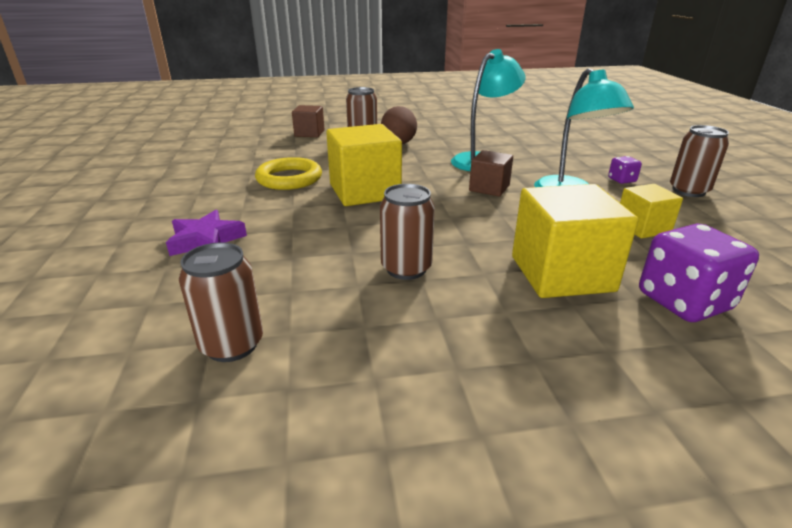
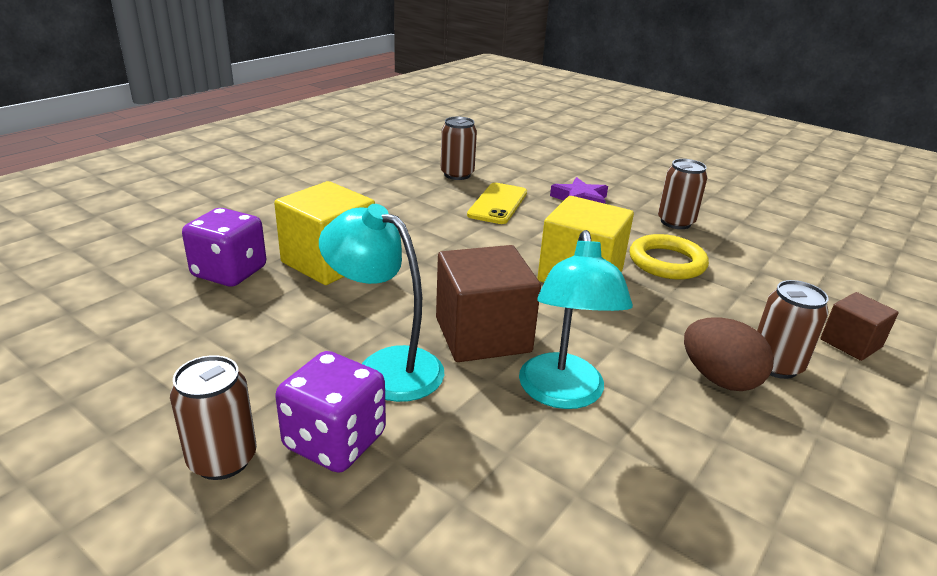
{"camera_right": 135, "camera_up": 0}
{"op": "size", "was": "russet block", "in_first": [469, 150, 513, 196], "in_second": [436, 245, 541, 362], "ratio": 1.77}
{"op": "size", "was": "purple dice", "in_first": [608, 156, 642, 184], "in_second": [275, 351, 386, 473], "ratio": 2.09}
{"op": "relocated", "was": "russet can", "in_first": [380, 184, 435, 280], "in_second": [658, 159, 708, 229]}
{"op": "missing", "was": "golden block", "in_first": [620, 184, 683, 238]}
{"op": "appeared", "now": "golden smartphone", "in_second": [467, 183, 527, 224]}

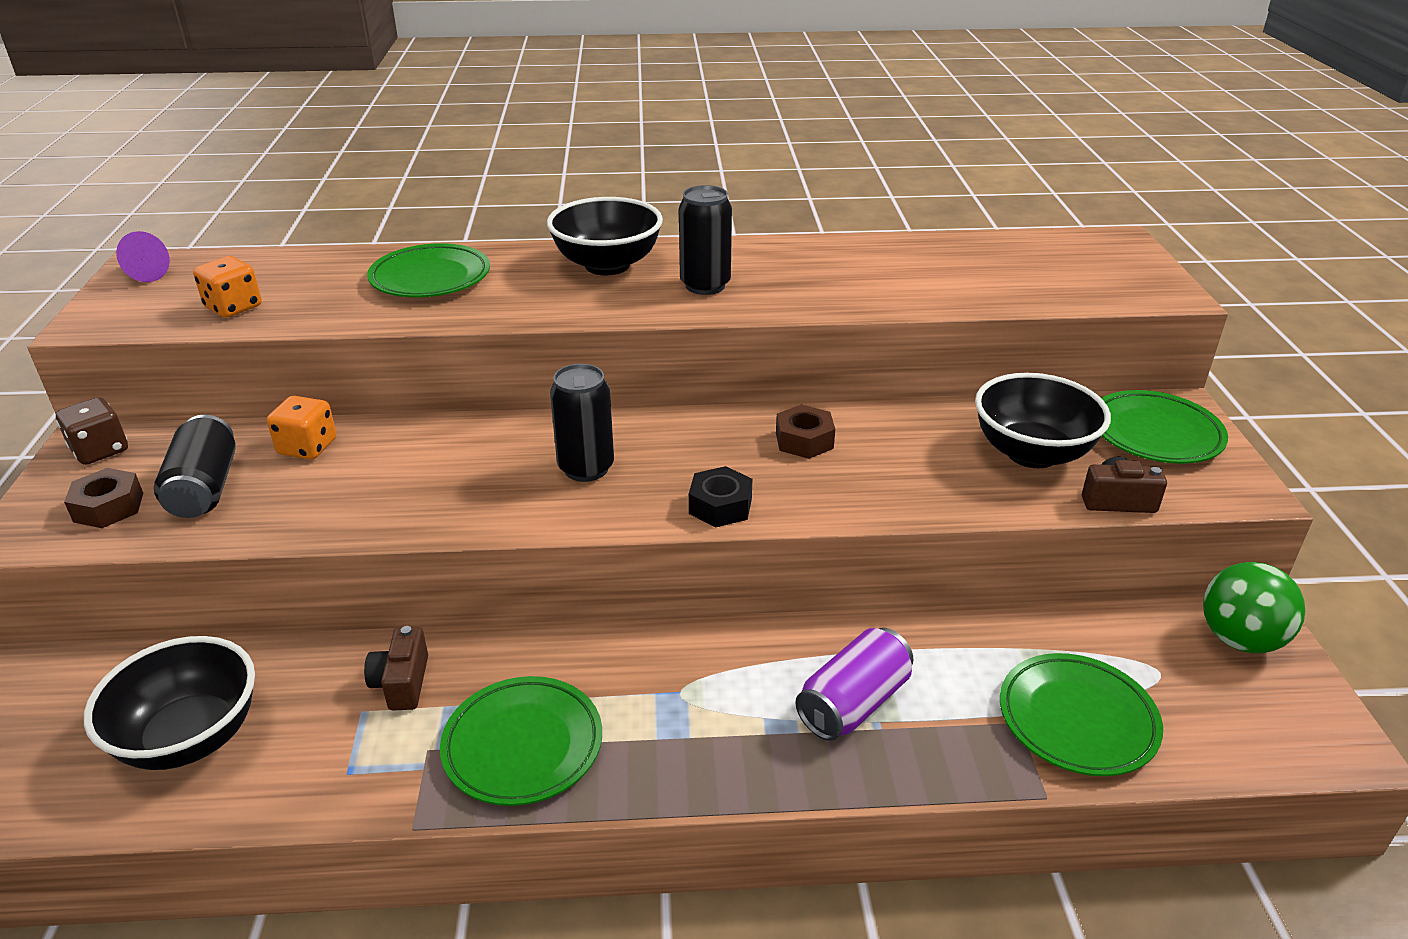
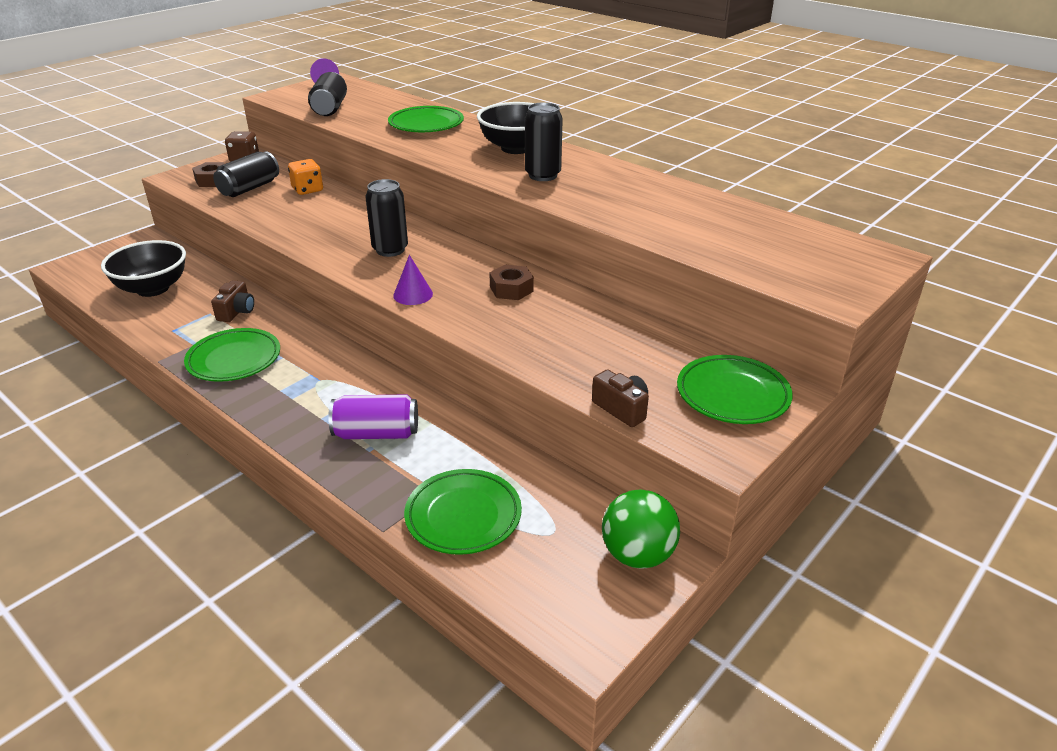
{"camera_right": 45, "camera_up": 0}
{"op": "exchanged", "was": "bright orange dice", "now": "jet-black can", "in_first": [193, 256, 262, 318], "in_second": [308, 72, 347, 116]}
{"op": "missing", "was": "jet-black deep dish", "in_first": [975, 373, 1111, 468]}
{"op": "exchanged", "was": "jet-black hex nut", "now": "purple solid cone", "in_first": [689, 466, 752, 528], "in_second": [393, 255, 433, 305]}
{"op": "spun", "was": "russet compact camera", "in_first": [364, 626, 428, 710], "in_second": [211, 280, 254, 322], "clockwise": 150}

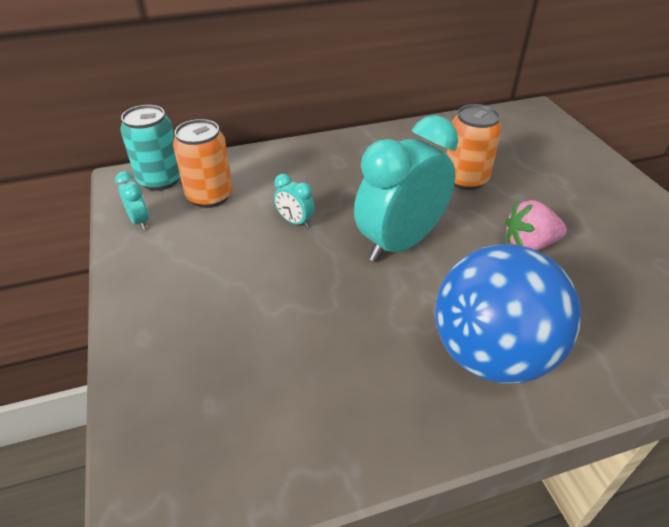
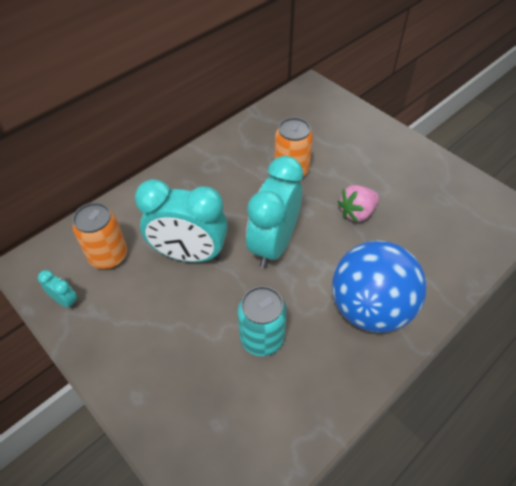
{"camera_right": -25, "camera_up": 10}
{"op": "relocated", "was": "aqua can", "in_first": [120, 105, 180, 191], "in_second": [238, 286, 287, 356]}
{"op": "size", "was": "aqua clock", "in_first": [274, 174, 315, 228], "in_second": [135, 179, 228, 262], "ratio": 2.38}

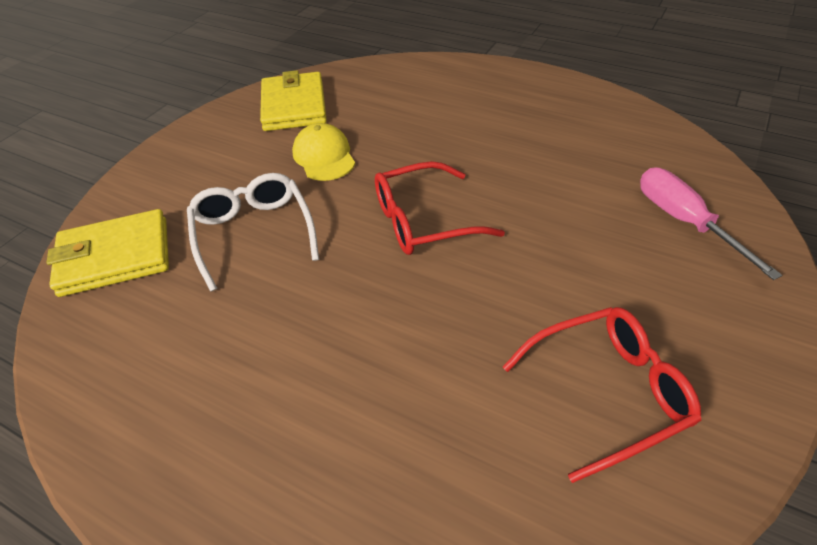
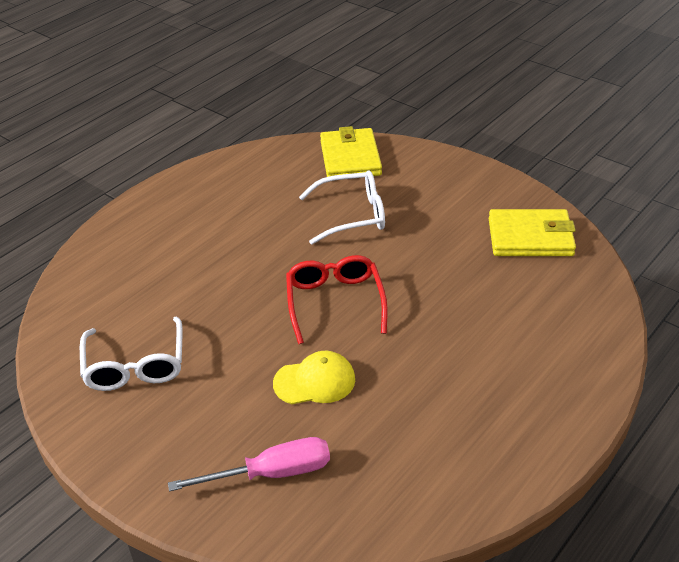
{"camera_right": 100, "camera_up": -5}
{"op": "relocated", "was": "golden baseball cap", "in_first": [292, 123, 355, 181], "in_second": [273, 351, 355, 404]}
{"op": "colour", "was": "crimson spectacles", "now": "snow-white spectacles", "in_first": [503, 307, 702, 483], "in_second": [80, 317, 182, 391]}

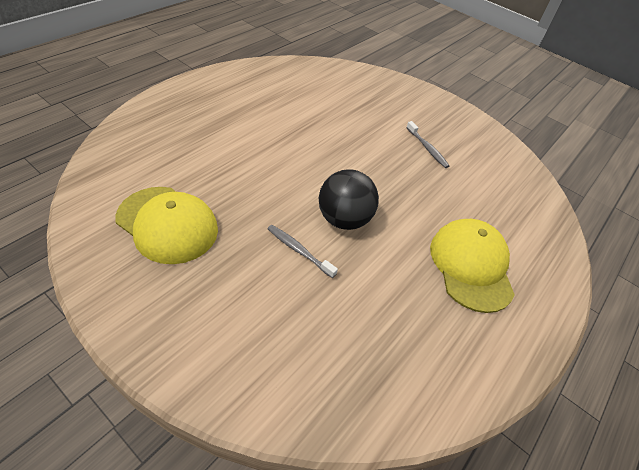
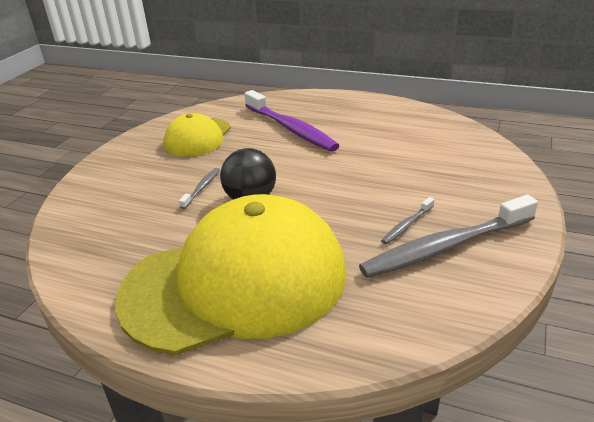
{"camera_right": 80, "camera_up": -15}
{"op": "size", "was": "golden baseball cap", "in_first": [430, 219, 515, 313], "in_second": [115, 194, 346, 355], "ratio": 1.95}
{"op": "appeared", "now": "purple dental brush", "in_second": [245, 90, 340, 152]}
{"op": "appeared", "now": "grey dental brush", "in_second": [359, 195, 538, 278]}

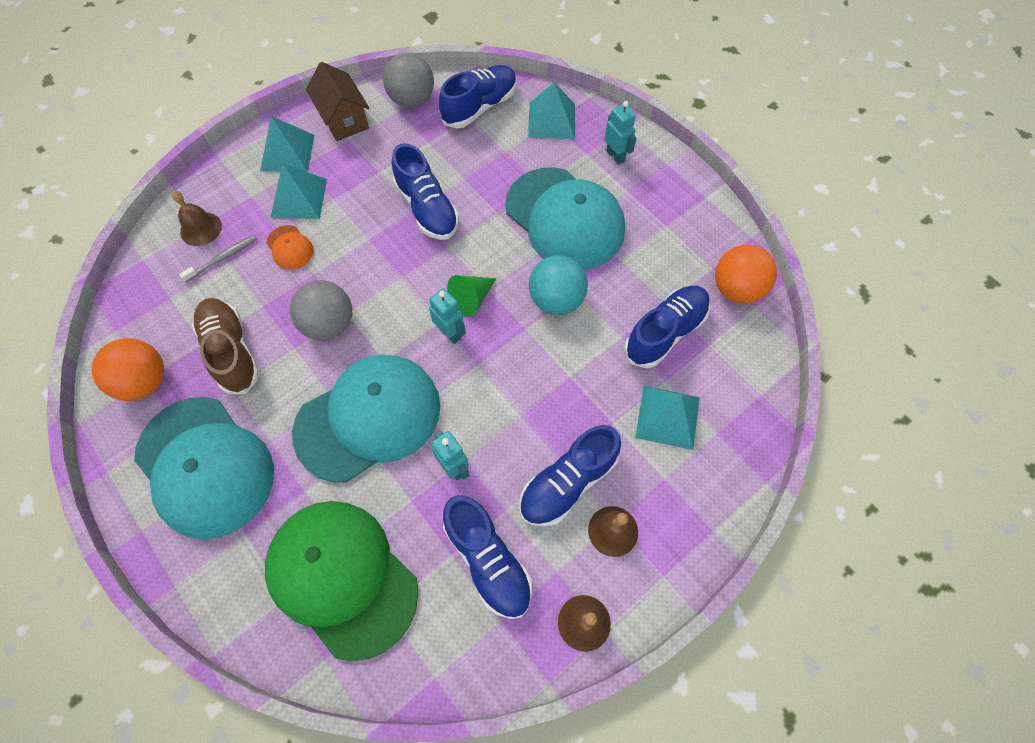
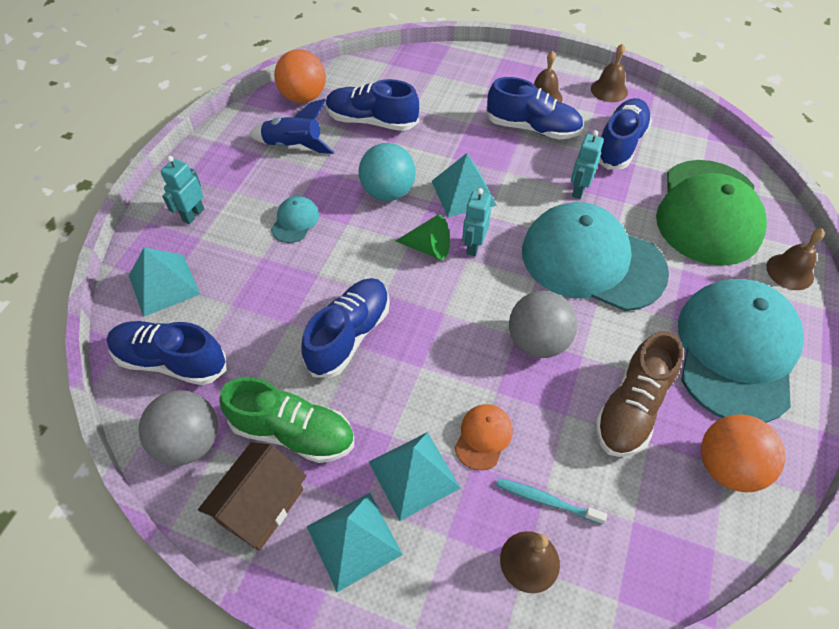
{"camera_right": -120, "camera_up": -10}
{"op": "size", "was": "aqua baseball cap", "in_first": [505, 167, 625, 270], "in_second": [271, 196, 319, 243], "ratio": 0.41}
{"op": "colour", "was": "grey dental brush", "now": "aqua dental brush", "in_first": [179, 235, 257, 282], "in_second": [496, 478, 607, 525]}
{"op": "relocated", "was": "aqua pyramid shape", "in_first": [635, 386, 700, 450], "in_second": [432, 153, 497, 217]}
{"op": "appeared", "now": "blue spaceship", "in_second": [248, 99, 334, 154]}
{"op": "appeared", "now": "russet hand bell", "in_second": [766, 229, 825, 290]}
{"op": "appeared", "now": "leaf-green shoe", "in_second": [219, 377, 354, 463]}

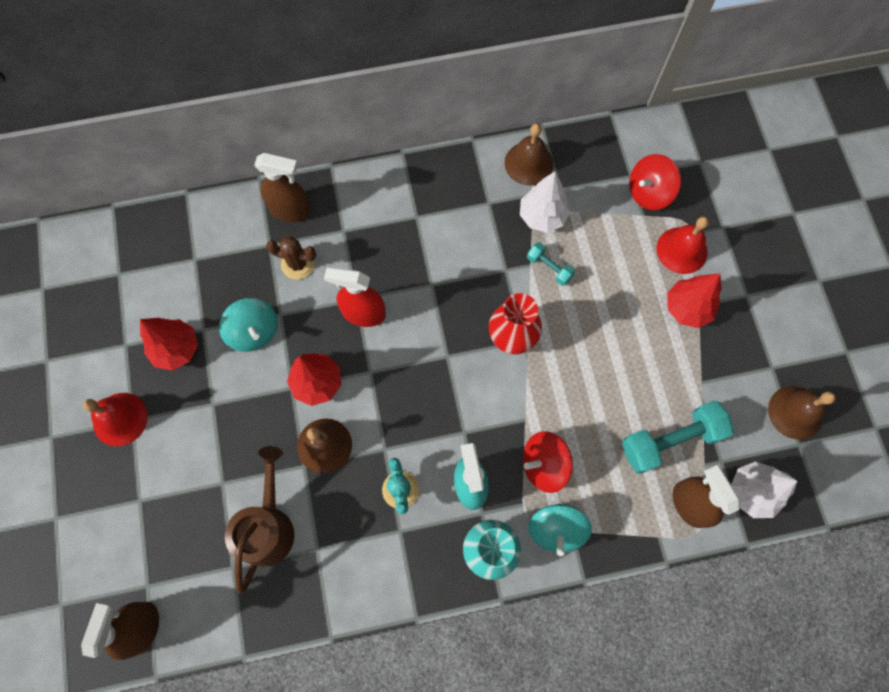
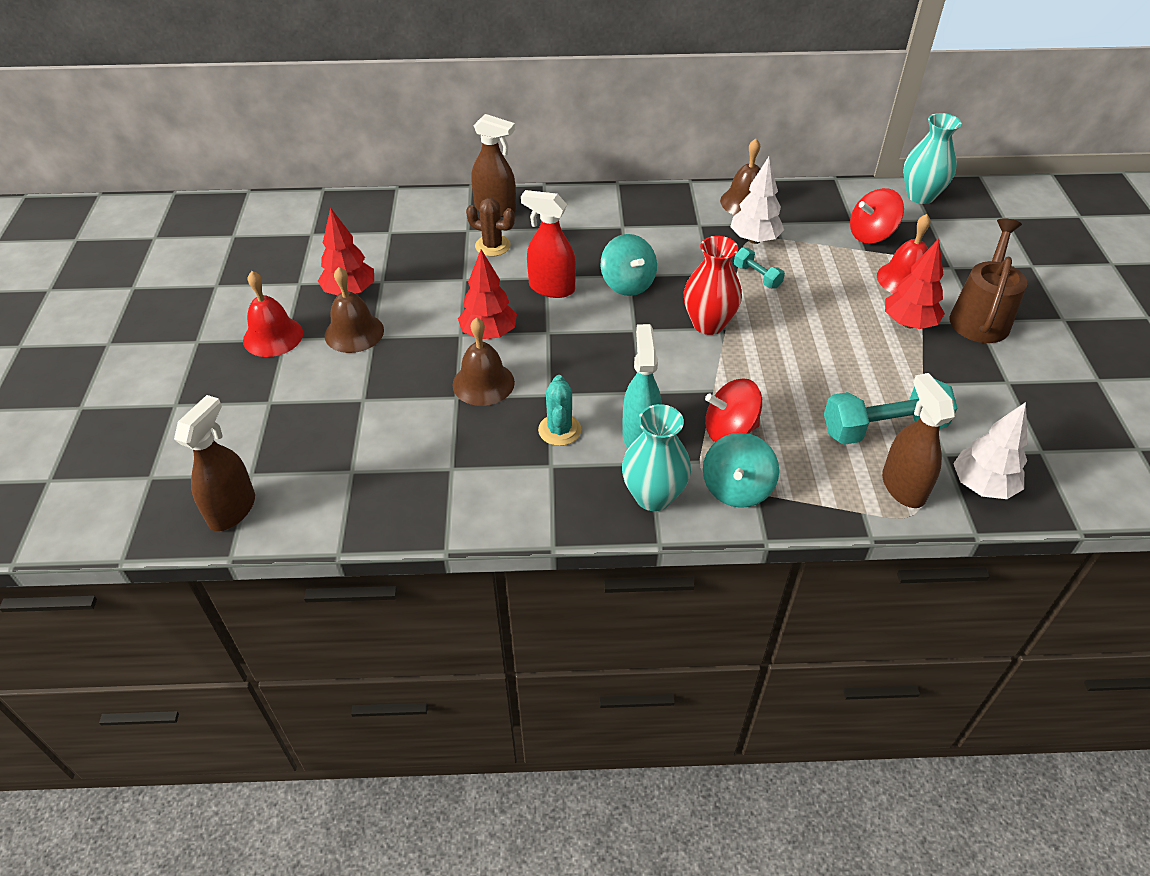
{"camera_right": 10, "camera_up": -25}
{"op": "relocated", "was": "aqua whirligig", "in_first": [219, 298, 278, 352], "in_second": [601, 234, 657, 296]}
{"op": "relocated", "was": "russet hand bell", "in_first": [768, 386, 836, 439], "in_second": [325, 267, 384, 353]}
{"op": "relocated", "was": "russet watering pot", "in_first": [225, 446, 294, 594], "in_second": [950, 218, 1027, 343]}
{"op": "appeared", "now": "aqua vase", "in_second": [903, 113, 961, 204]}

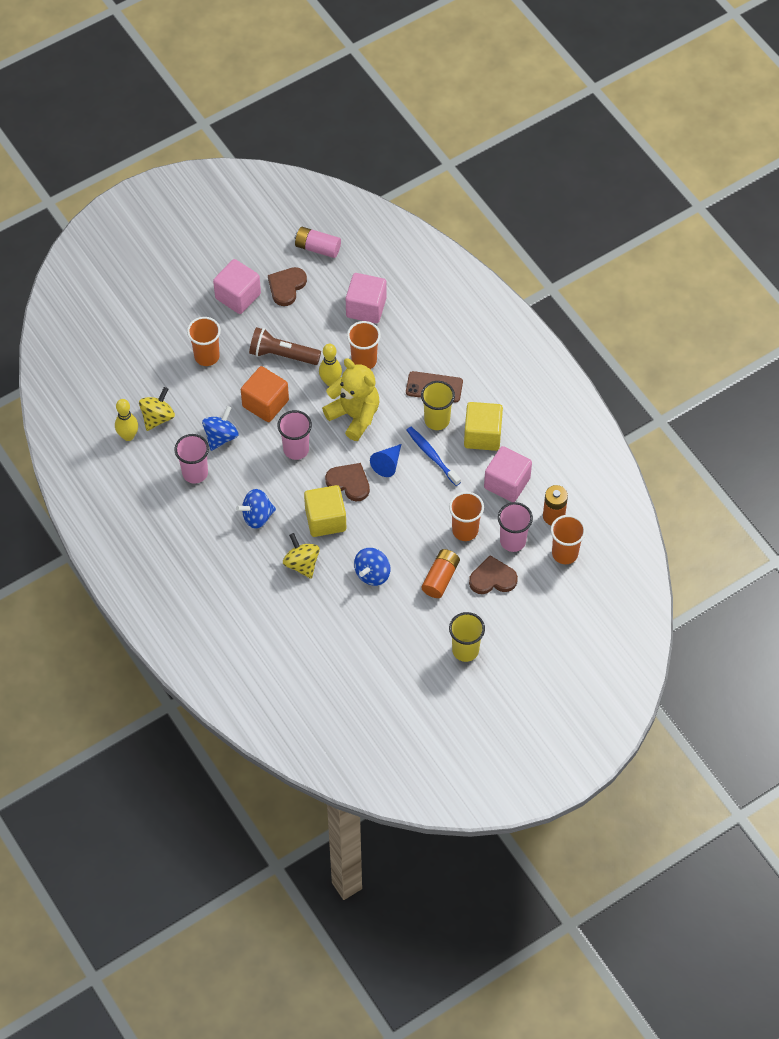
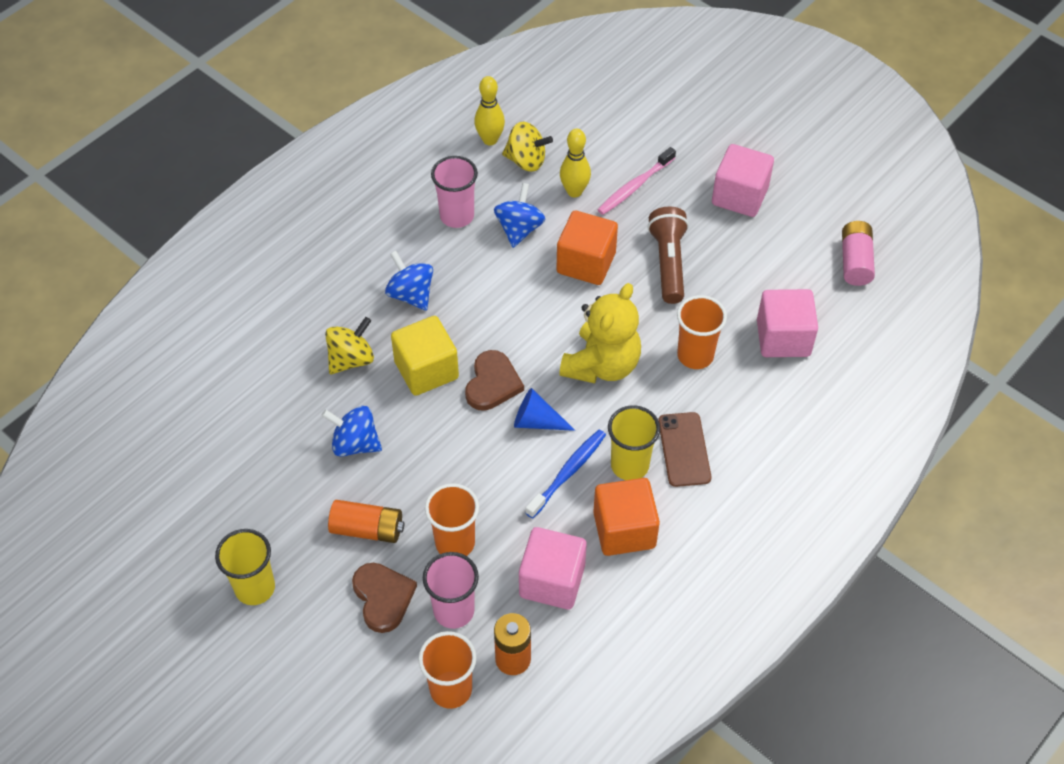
{"camera_right": 75, "camera_up": -5}
{"op": "missing", "was": "russet love heart", "in_first": [268, 267, 307, 306]}
{"op": "exchanged", "was": "bright orange tumbler", "now": "rosy dental brush", "in_first": [187, 317, 221, 366], "in_second": [597, 147, 676, 215]}
{"op": "relocated", "was": "golden tenpin", "in_first": [319, 344, 342, 386], "in_second": [560, 129, 591, 197]}
{"op": "colour", "was": "golden block", "now": "bright orange block", "in_first": [464, 402, 503, 451], "in_second": [593, 478, 660, 556]}
{"op": "spun", "was": "blue whirligig", "in_first": [202, 406, 239, 451], "in_second": [494, 183, 545, 248], "clockwise": -90}
{"op": "missing", "was": "rosy tumbler", "in_first": [277, 410, 312, 460]}

